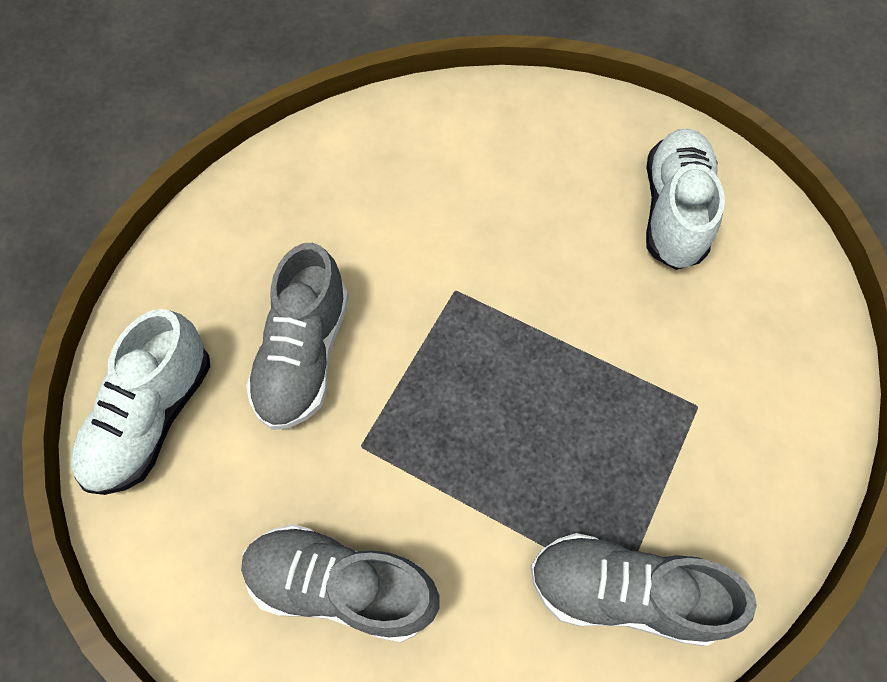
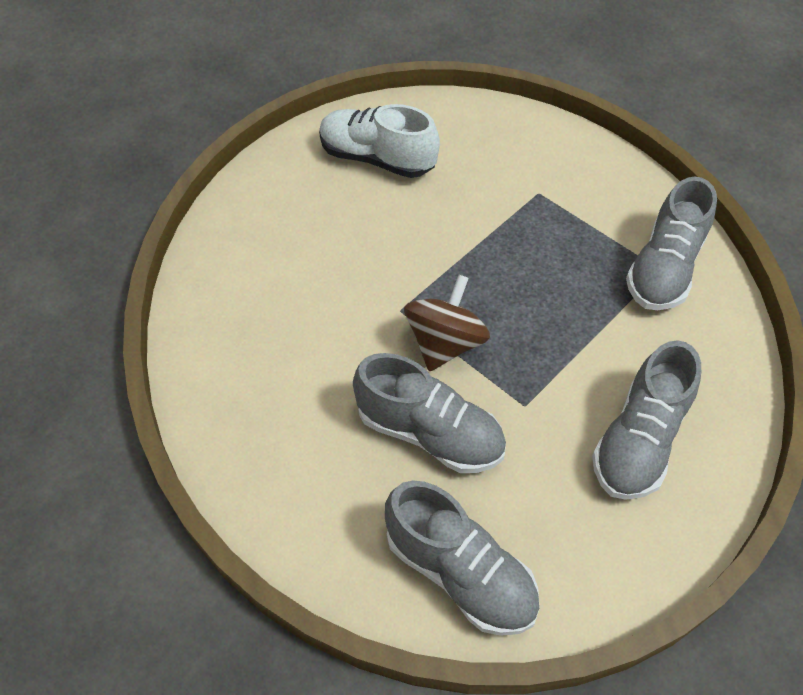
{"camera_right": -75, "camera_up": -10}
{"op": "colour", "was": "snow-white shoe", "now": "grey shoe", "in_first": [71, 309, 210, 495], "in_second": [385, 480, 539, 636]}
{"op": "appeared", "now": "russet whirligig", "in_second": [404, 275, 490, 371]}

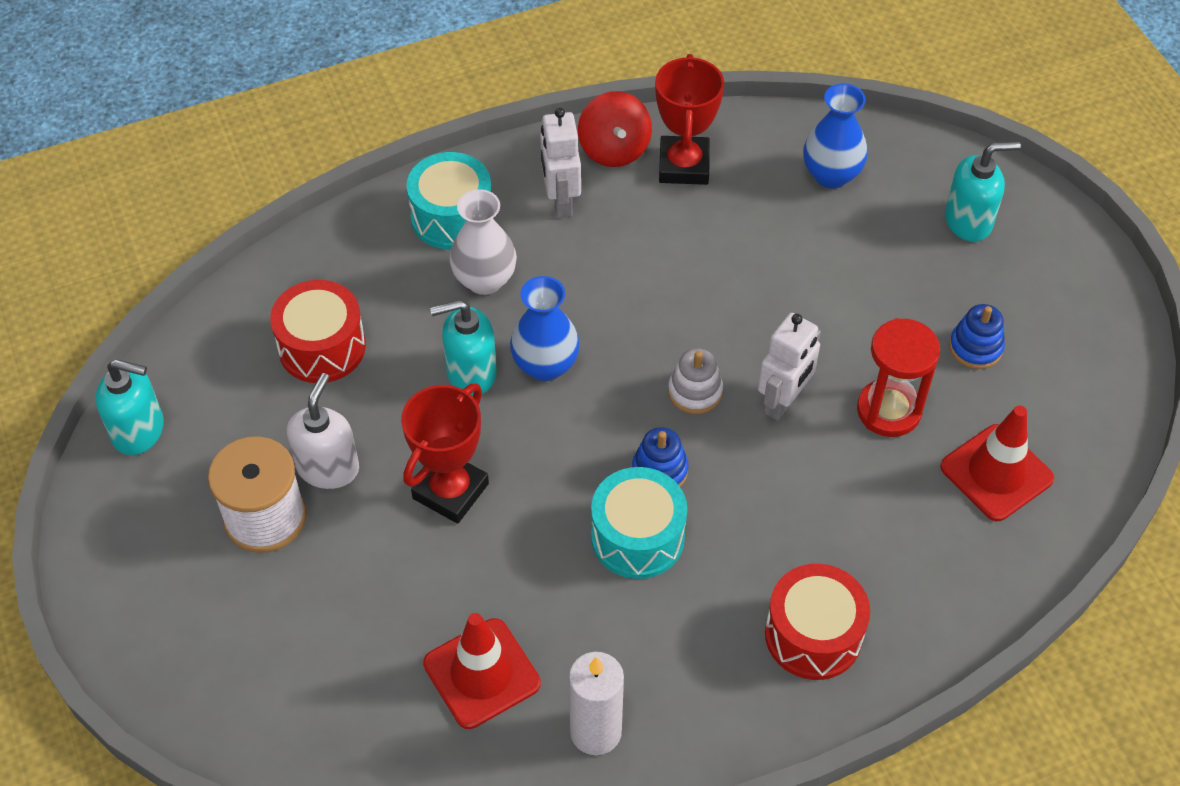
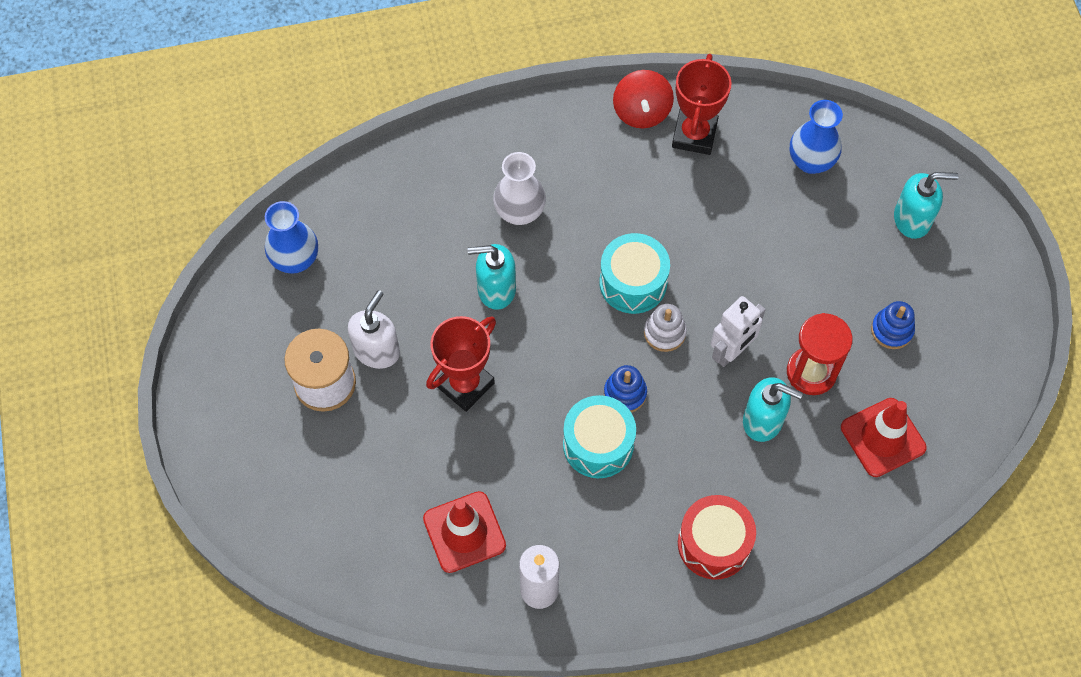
{"camera_right": 10, "camera_up": 10}
{"op": "missing", "was": "snow-white toy robot", "in_first": [540, 108, 581, 218]}
{"op": "relocated", "was": "aqua drum", "in_first": [407, 152, 491, 250], "in_second": [599, 233, 670, 314]}
{"op": "relocated", "was": "blue vase", "in_first": [510, 276, 580, 381], "in_second": [265, 201, 318, 274]}
{"op": "missing", "was": "crimson drum", "in_first": [270, 280, 366, 383]}
{"op": "relocated", "was": "aqua soap pump", "in_first": [95, 359, 164, 455], "in_second": [743, 377, 803, 442]}

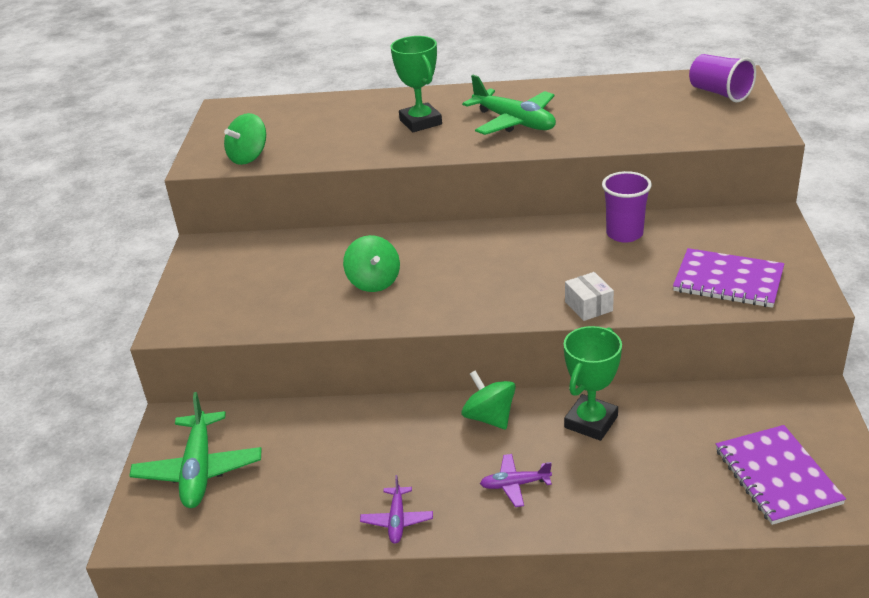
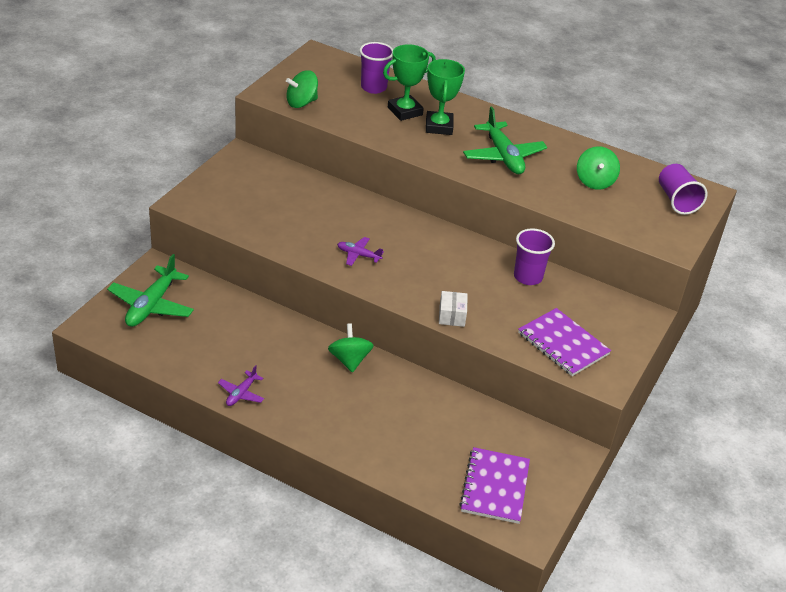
{"camera_right": 20, "camera_up": 5}
{"op": "relocated", "was": "leaf-green whirligig", "in_first": [343, 235, 400, 292], "in_second": [577, 146, 620, 190]}
{"op": "relocated", "was": "leaf-green trophy", "in_first": [564, 326, 622, 441], "in_second": [383, 44, 436, 121]}
{"op": "relocated", "was": "purple plane", "in_first": [480, 454, 552, 507], "in_second": [337, 237, 384, 266]}
{"op": "appeared", "now": "purple tumbler", "in_second": [359, 42, 393, 94]}

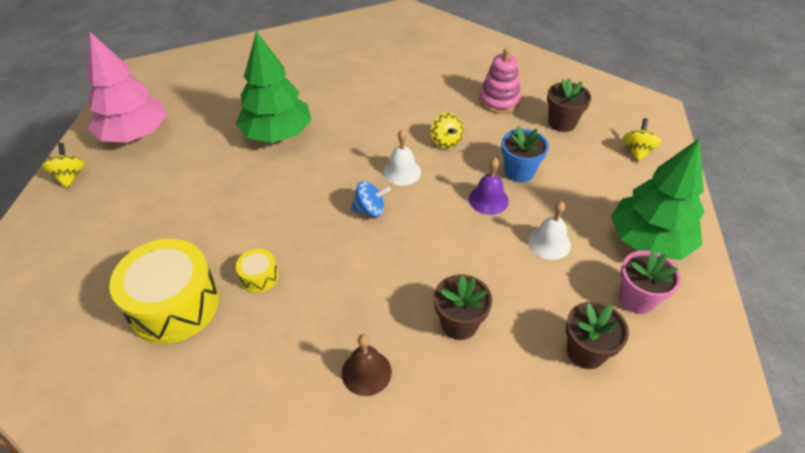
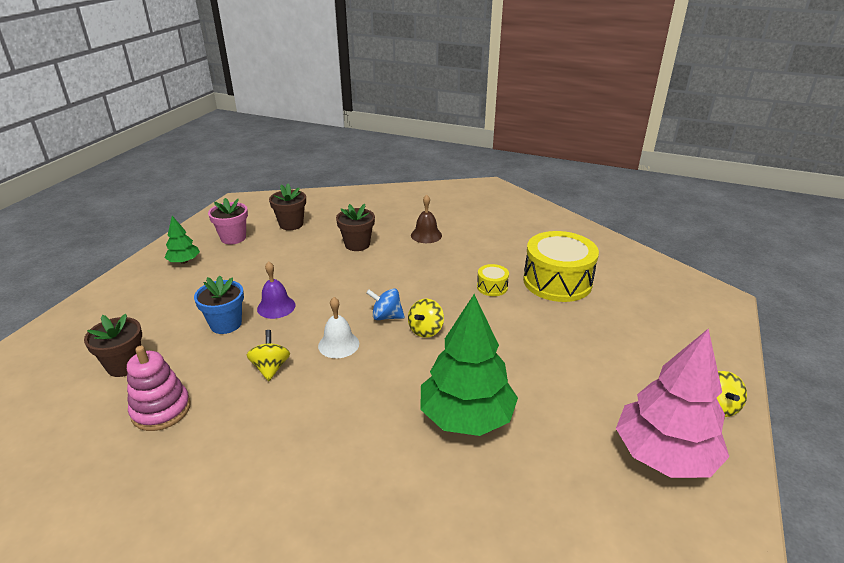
{"camera_right": -165, "camera_up": -15}
{"op": "relocated", "was": "golden whirligig", "in_first": [623, 118, 661, 162], "in_second": [408, 299, 444, 338]}
{"op": "size", "was": "leaf-green fir tree", "in_first": [611, 138, 704, 260], "in_second": [165, 216, 200, 264], "ratio": 0.49}
{"op": "missing", "was": "snow-white hand bell", "in_first": [528, 201, 571, 260]}

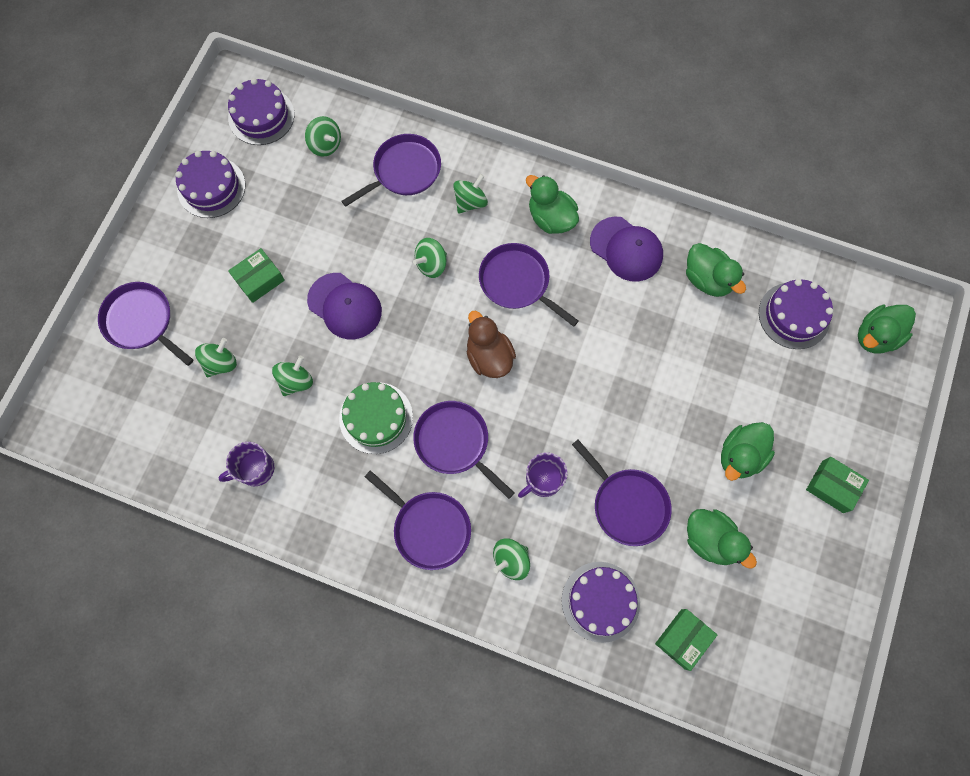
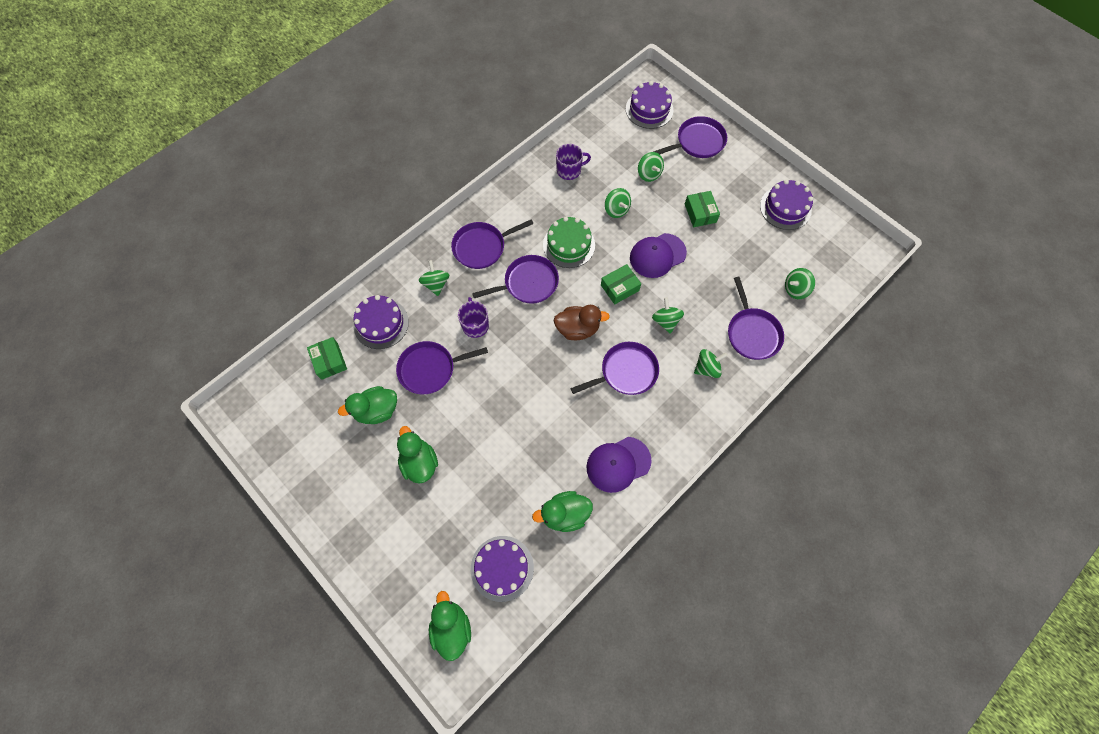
{"camera_right": 115, "camera_up": -5}
{"op": "relocated", "was": "purple cake", "in_first": [228, 78, 294, 145], "in_second": [626, 81, 673, 129]}
{"op": "spun", "was": "leaf-green whirligig", "in_first": [453, 174, 488, 214], "in_second": [694, 349, 728, 378], "clockwise": -90}
{"op": "missing", "was": "leaf-green rubber duck", "in_first": [526, 175, 579, 234]}
{"op": "spun", "was": "purple mug", "in_first": [219, 442, 274, 486], "in_second": [556, 144, 591, 180], "clockwise": 75}
{"op": "relocated", "was": "leaf-green box", "in_first": [806, 457, 869, 513], "in_second": [601, 264, 641, 304]}

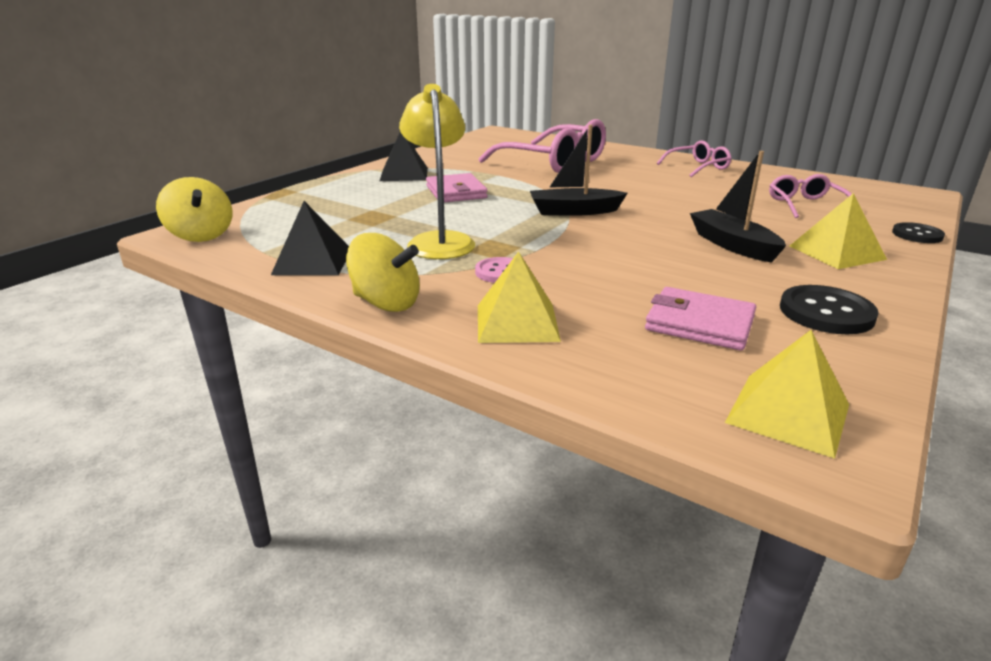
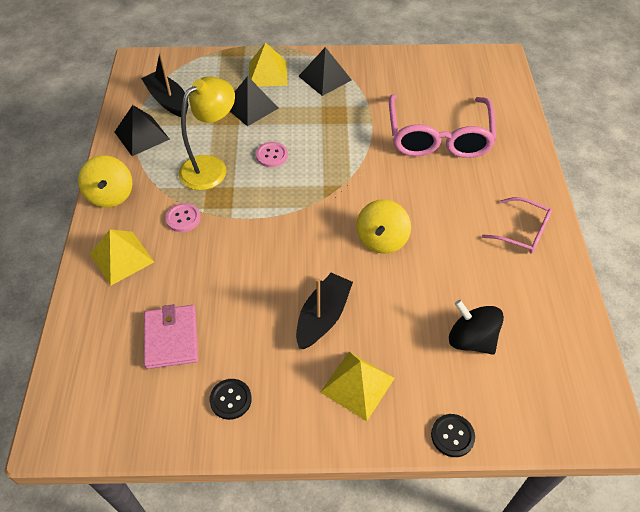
{"camera_right": 55, "camera_up": 25}
{"op": "relocated", "was": "jet-black sailboat", "in_first": [530, 125, 627, 216], "in_second": [141, 53, 188, 117]}
{"op": "missing", "was": "rosy billfold", "in_first": [426, 173, 488, 202]}
{"op": "exchanged", "was": "rosy spectacles", "now": "jet-black whirligig", "in_first": [769, 174, 852, 218], "in_second": [449, 300, 504, 355]}
{"op": "relocated", "was": "golden whirligig", "in_first": [156, 177, 232, 242], "in_second": [356, 199, 411, 254]}
{"op": "size", "was": "jet-black shirt button", "in_first": [780, 285, 879, 334], "in_second": [209, 379, 252, 420], "ratio": 0.66}
{"op": "relocated", "was": "golden pyramid shape", "in_first": [725, 330, 849, 459], "in_second": [249, 42, 287, 86]}
{"op": "appeared", "now": "jet-black pyramid shape", "in_second": [230, 76, 278, 126]}
{"op": "appeared", "now": "rosy shirt button", "in_second": [256, 142, 288, 167]}

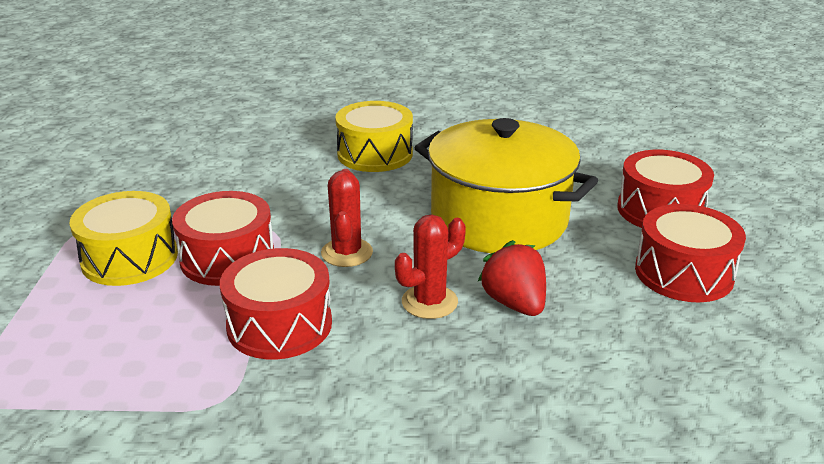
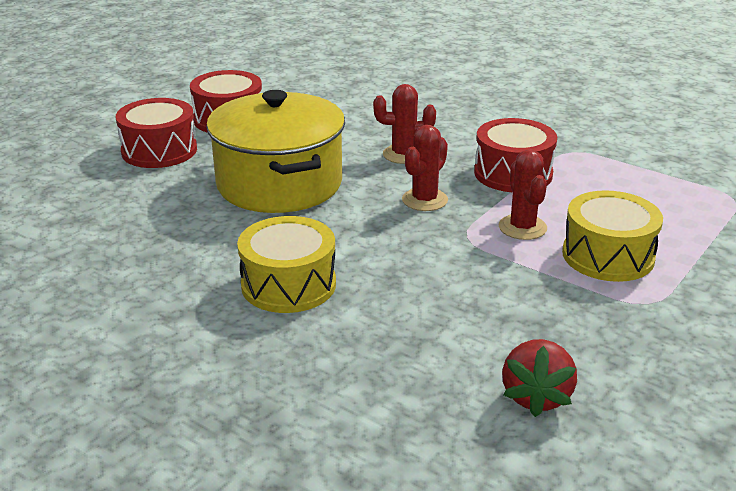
{"camera_right": -145, "camera_up": 0}
{"op": "exchanged", "was": "crimson drum", "now": "crimson cactus", "in_first": [172, 191, 274, 286], "in_second": [499, 149, 547, 240]}
{"op": "relocated", "was": "crimson toy strawberry", "in_first": [478, 240, 546, 316], "in_second": [502, 339, 577, 417]}

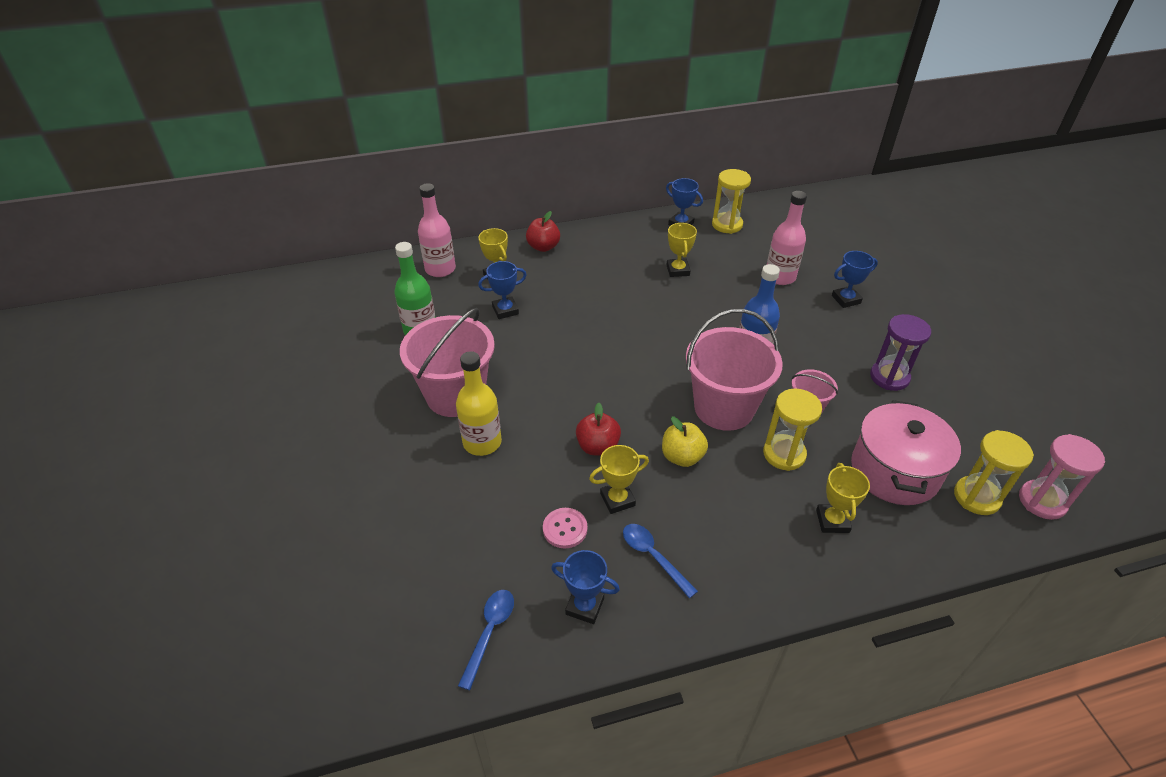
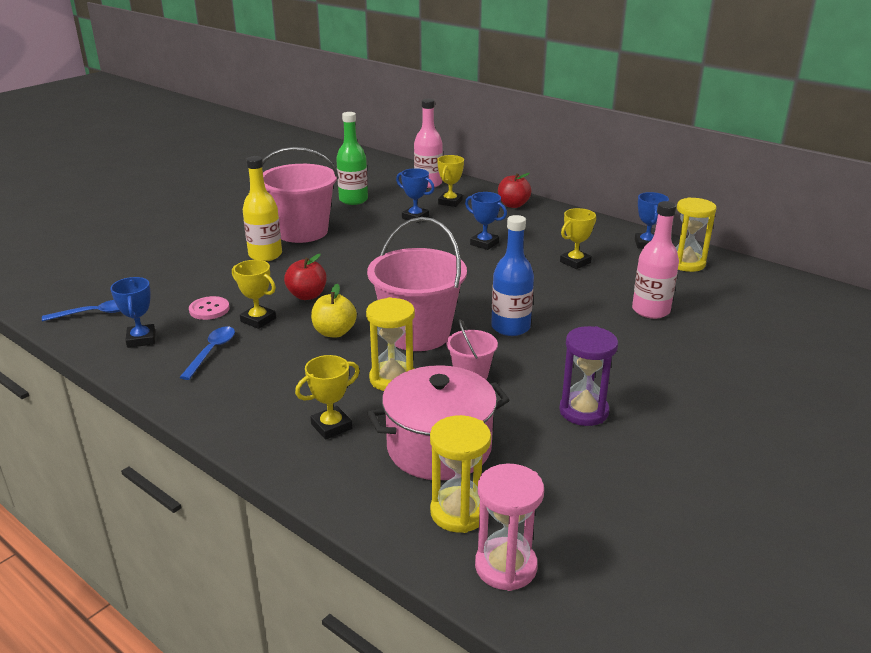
{"camera_right": 55, "camera_up": -15}
{"op": "relocated", "was": "blue trophy", "in_first": [832, 251, 878, 308], "in_second": [465, 192, 507, 250]}

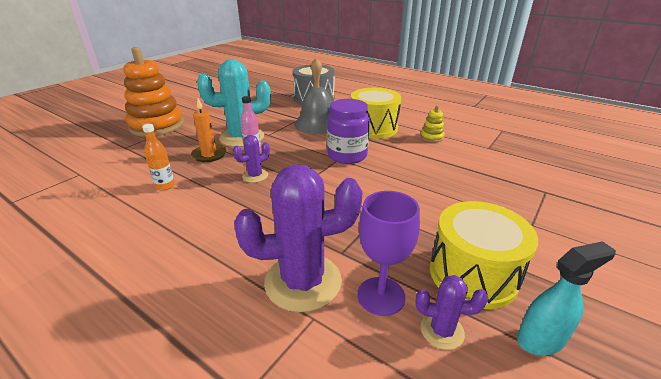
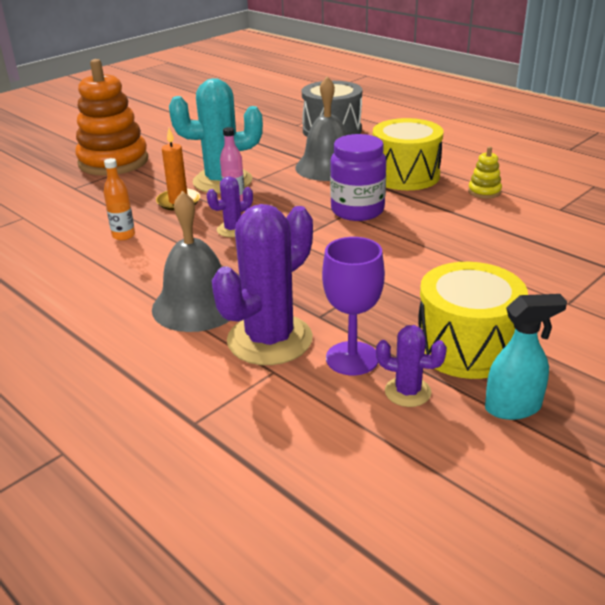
{"camera_right": 10, "camera_up": 0}
{"op": "spun", "was": "purple cactus", "in_first": [234, 164, 363, 312], "in_second": [212, 204, 313, 365], "clockwise": -45}
{"op": "appeared", "now": "grey hand bell", "in_second": [152, 191, 229, 332]}

